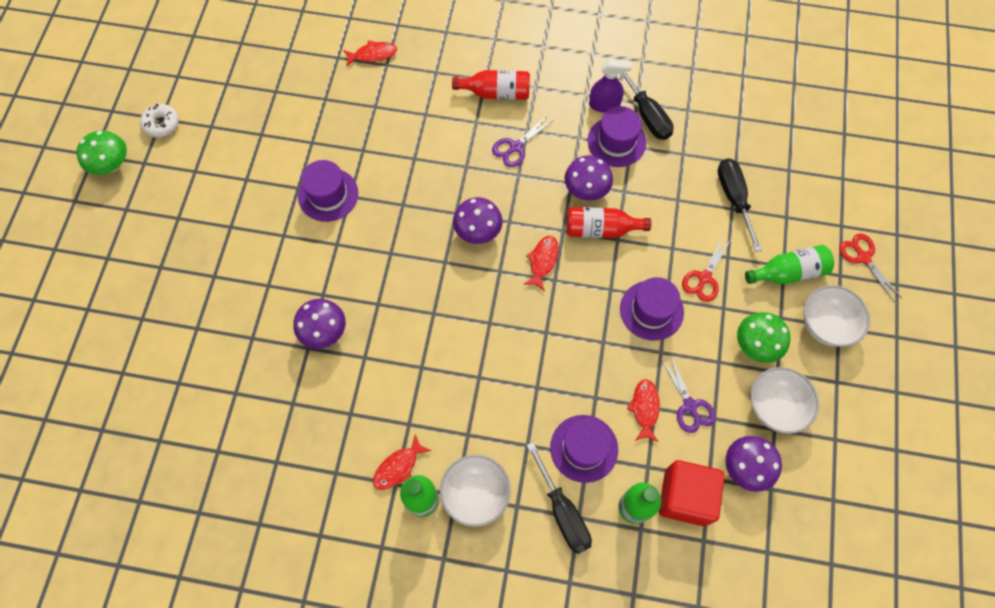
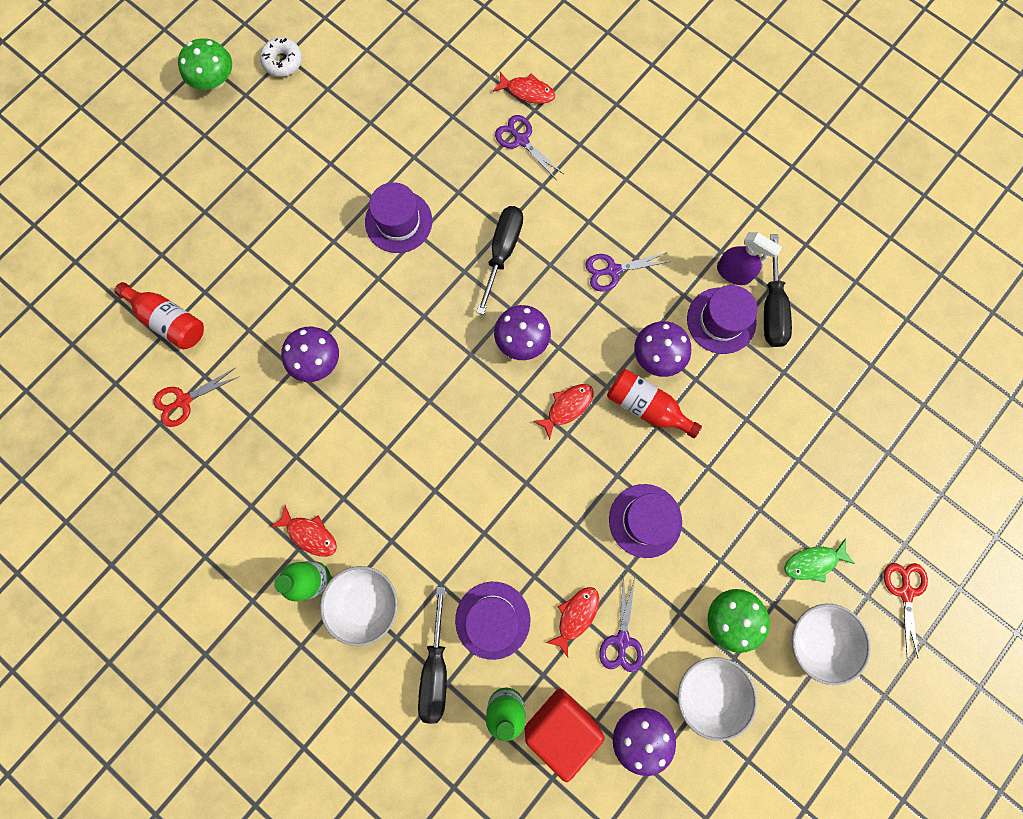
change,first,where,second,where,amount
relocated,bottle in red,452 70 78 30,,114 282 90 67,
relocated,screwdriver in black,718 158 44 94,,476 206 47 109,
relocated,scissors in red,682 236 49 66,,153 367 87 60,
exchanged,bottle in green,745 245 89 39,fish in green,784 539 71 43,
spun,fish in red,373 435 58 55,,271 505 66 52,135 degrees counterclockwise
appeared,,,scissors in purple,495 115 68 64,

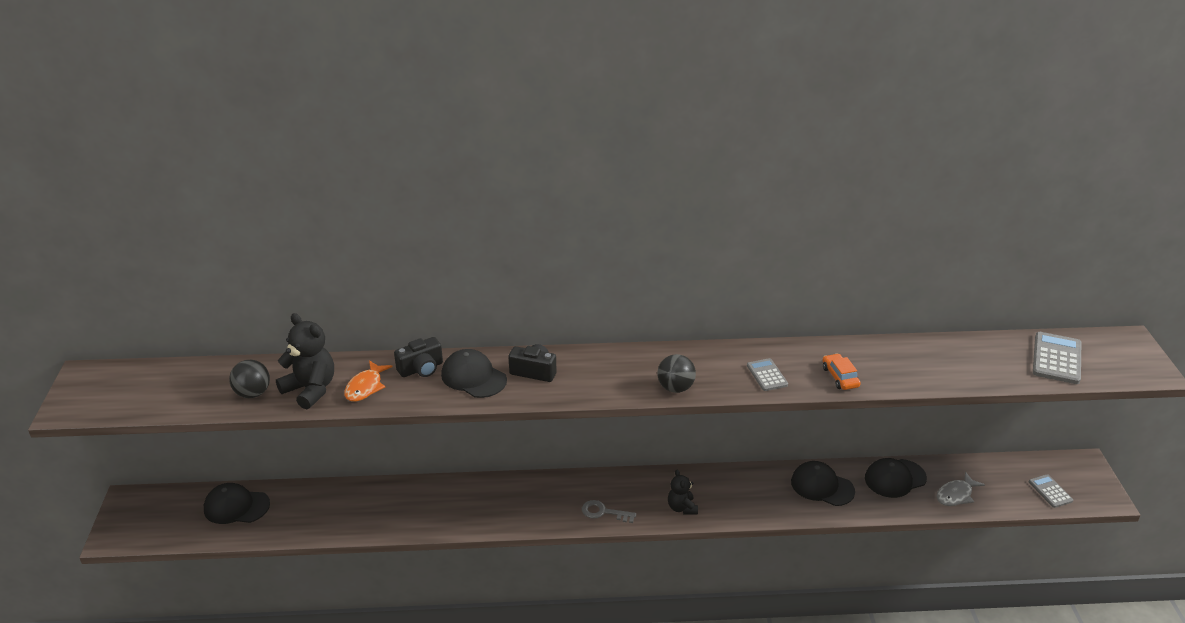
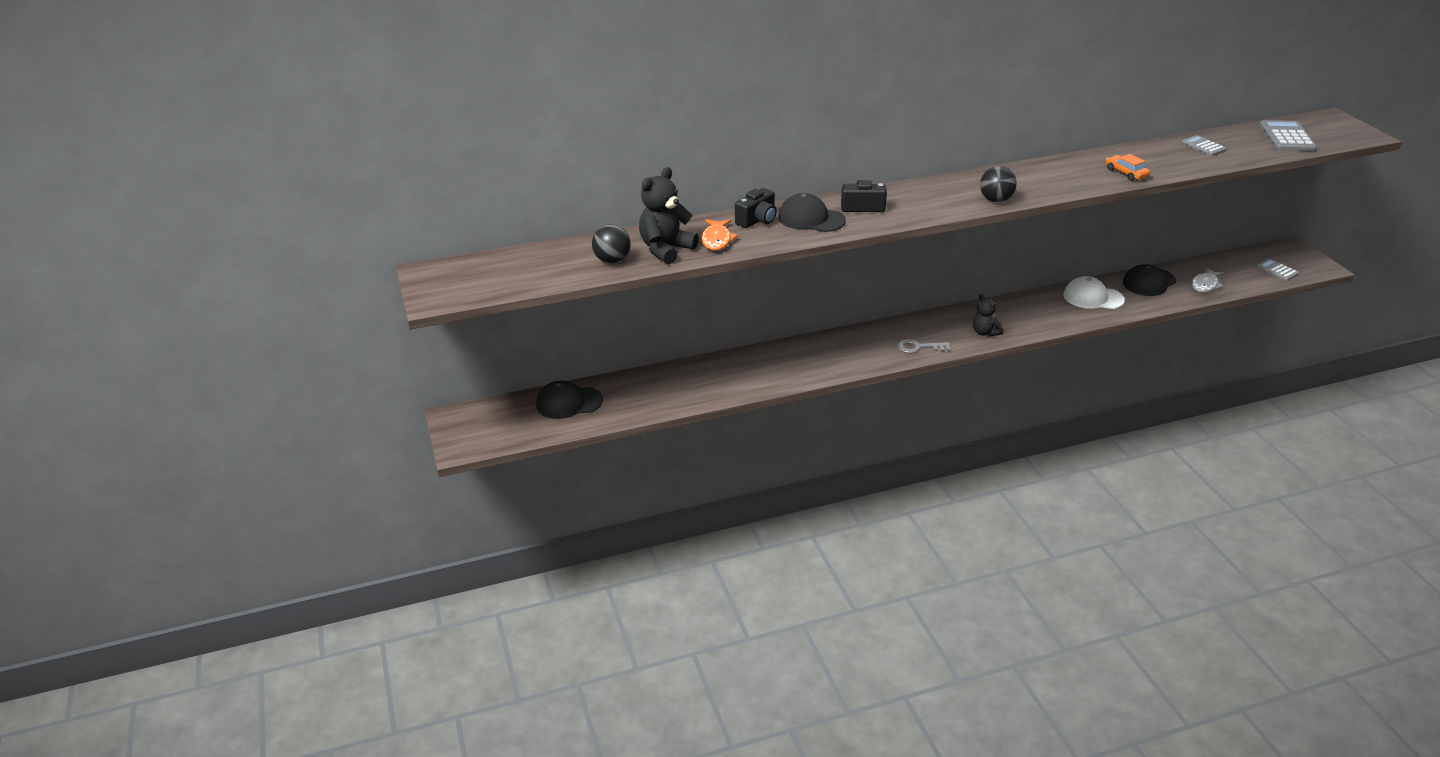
change,first,where,second,where,amount
spun,teddy bear in black,276 313 58 96,,639 167 60 97,75 degrees counterclockwise
relocated,calculator in grey,747 358 41 33,,1181 135 46 21,
colour,cap in black,791 461 64 45,cap in white,1063 276 62 33,

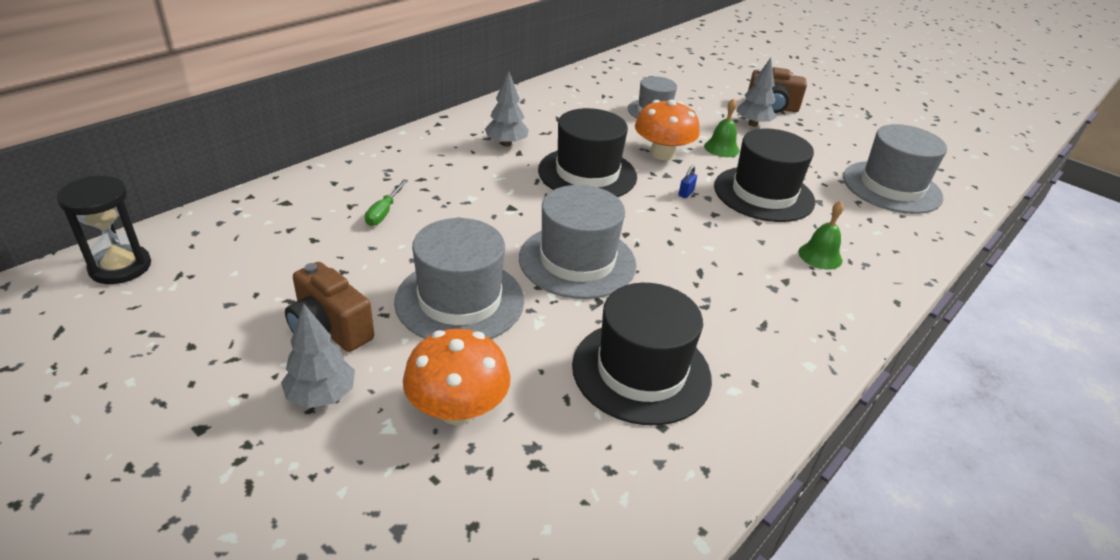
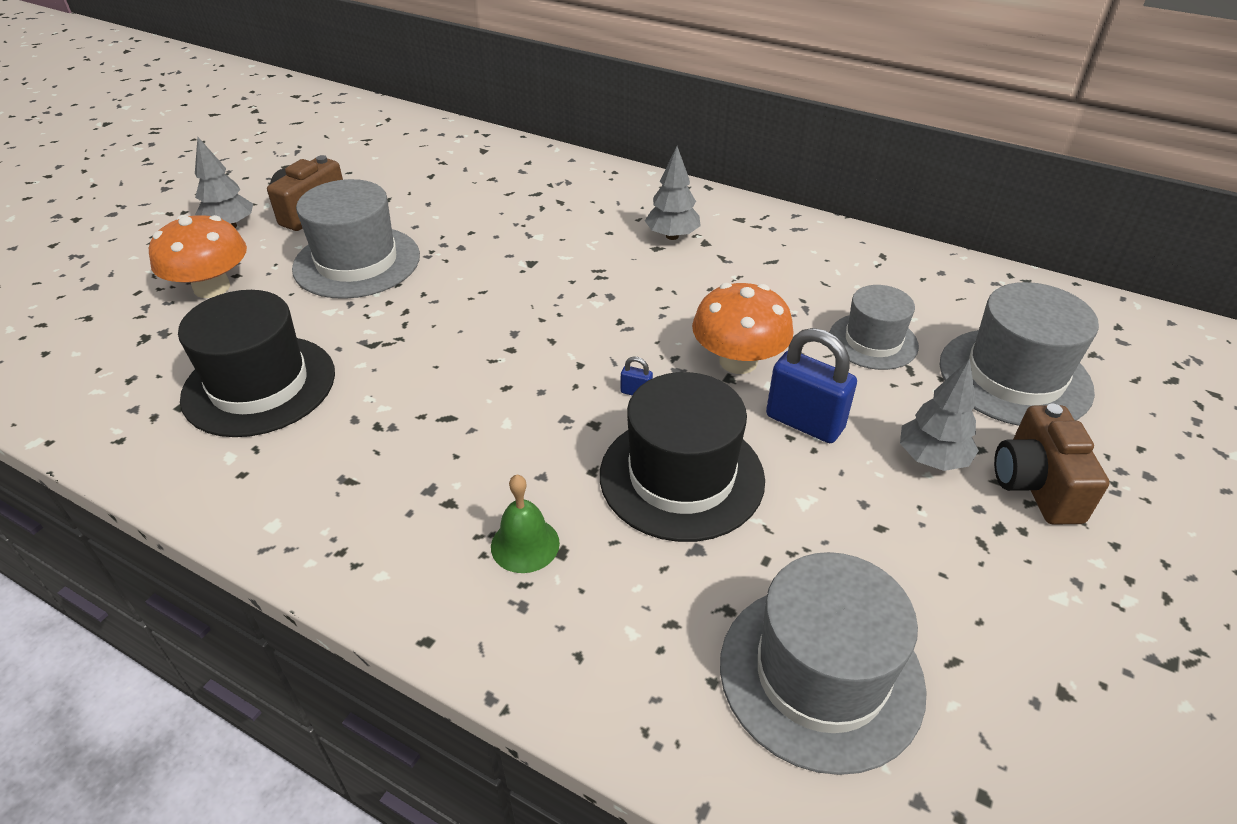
change,first,where,second,where,amount
exchanged,bell in green,704 98 35 59,padlock in blue,766 328 91 115,
missing,hat in black,538 108 99 89,,,
missing,hourglass in black,57 176 94 108,,,
missing,screwdriver in green,365 179 43 47,,,
relocated,hat in grey,519 185 118 114,,940 282 159 144,

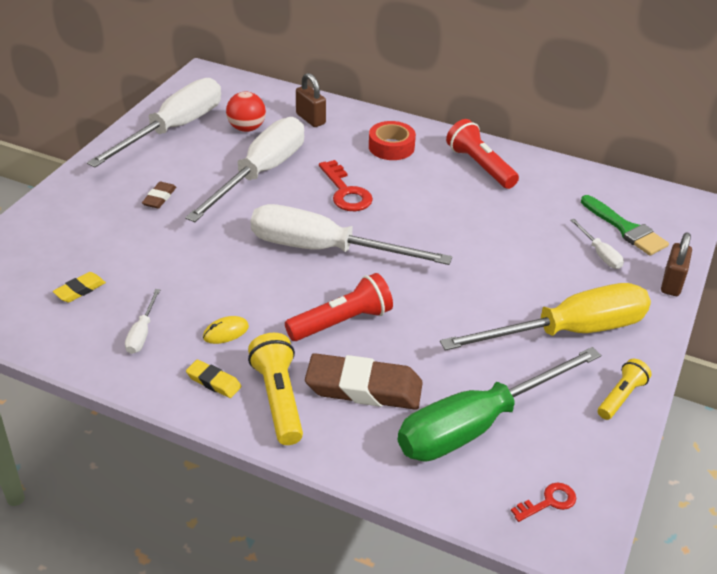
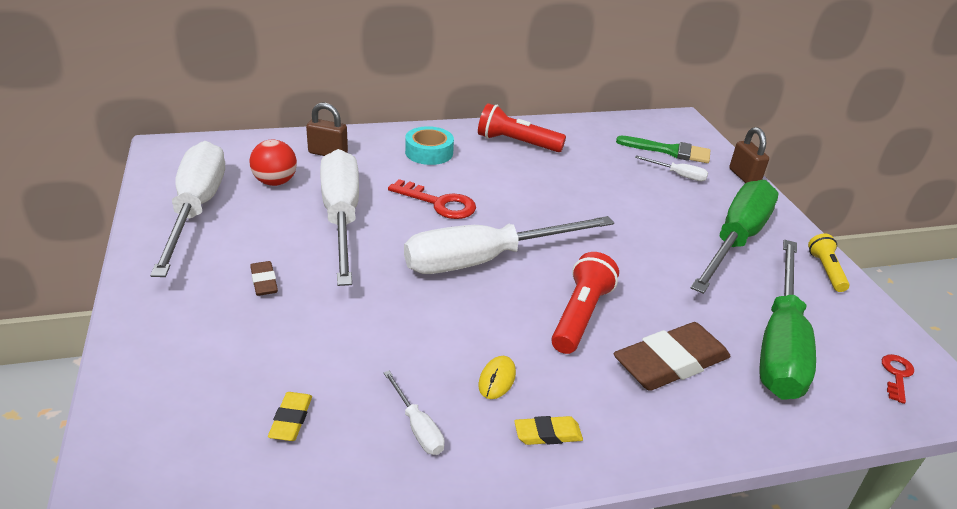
change,first,where,second,where,amount
colour,tape in red,369 121 47 39,tape in turquoise,405 126 49 39,
colour,screwdriver in yellow,440 283 211 68,screwdriver in green,691 180 87 114,
missing,flashlight in yellow,248 333 55 112,,,

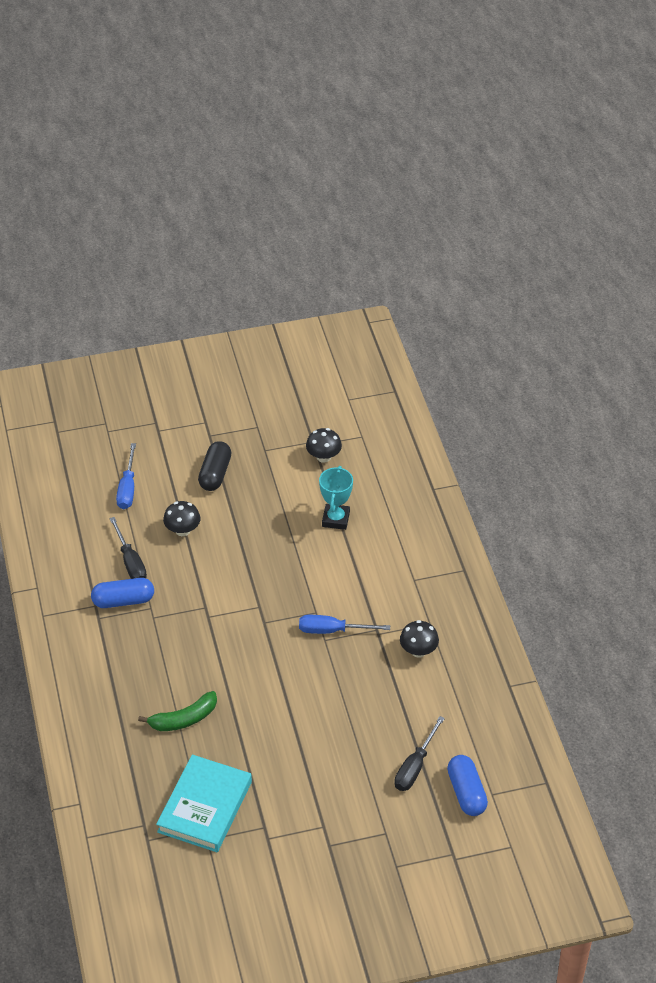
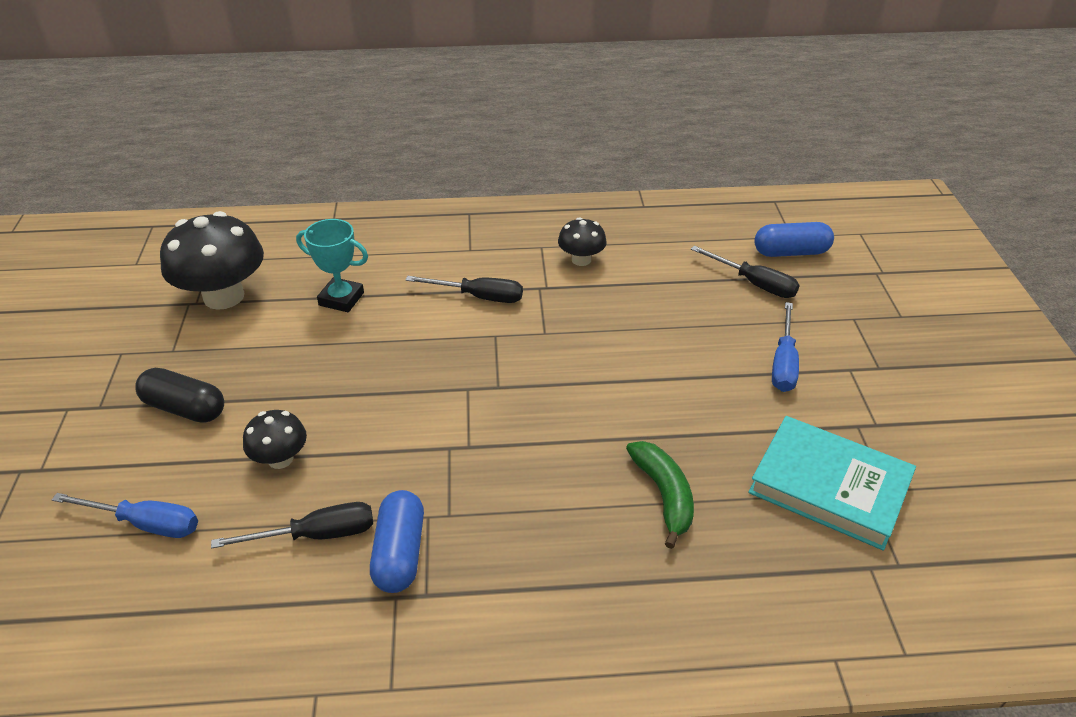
change,first,where,second,where,amount
size,mushroom in black,306 428 36 35,,160 211 104 99,x1.91
relocated,screwdriver in blue,299 615 91 19,,772 302 27 90,
appeared,,,screwdriver in black,405 276 118 27,

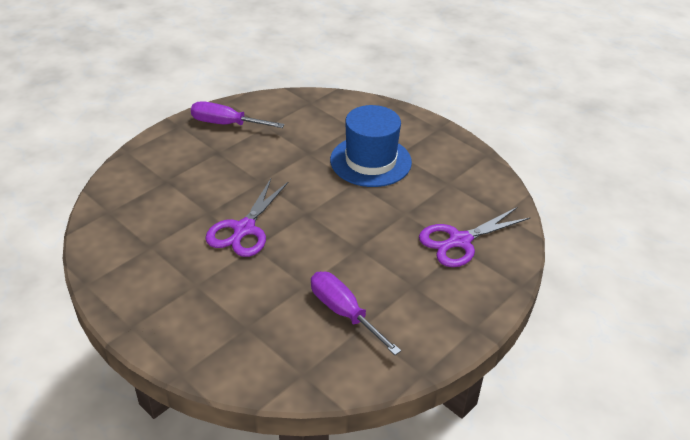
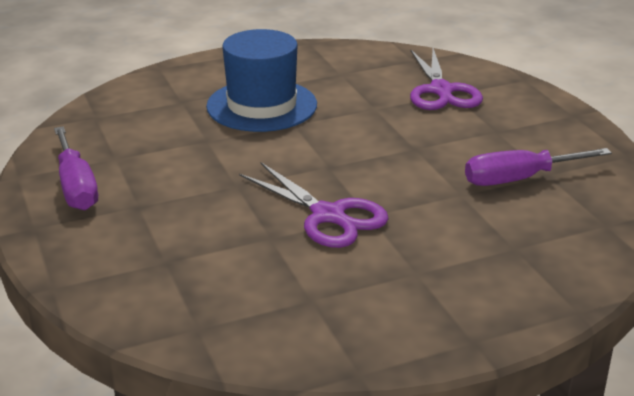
change,first,where,second,where,amount
spun,screwdriver in purple,191 101 94 27,,54 126 44 84,60 degrees counterclockwise

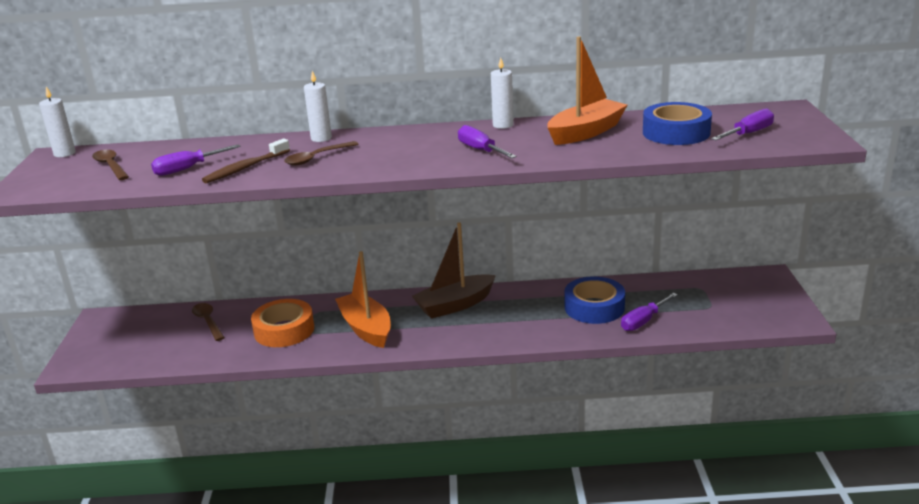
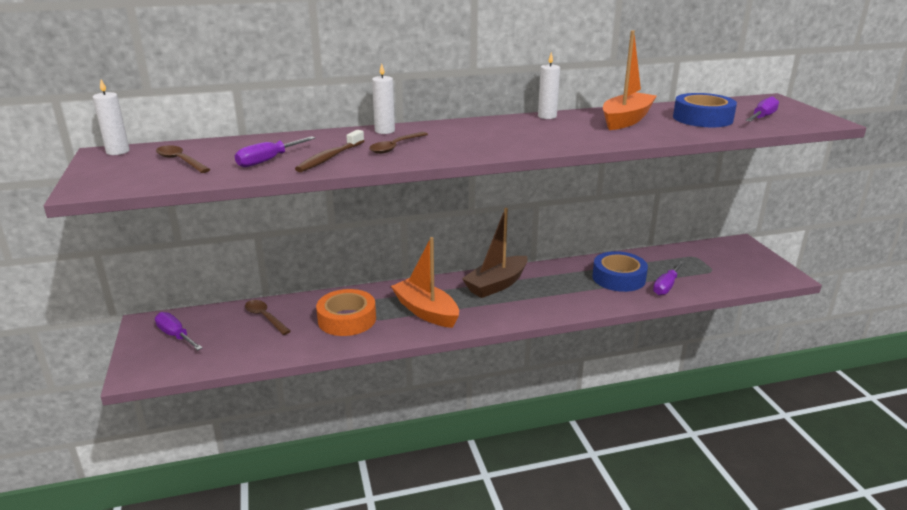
change,first,where,second,where,amount
relocated,screwdriver in purple,458 125 59 33,,155 312 48 38,

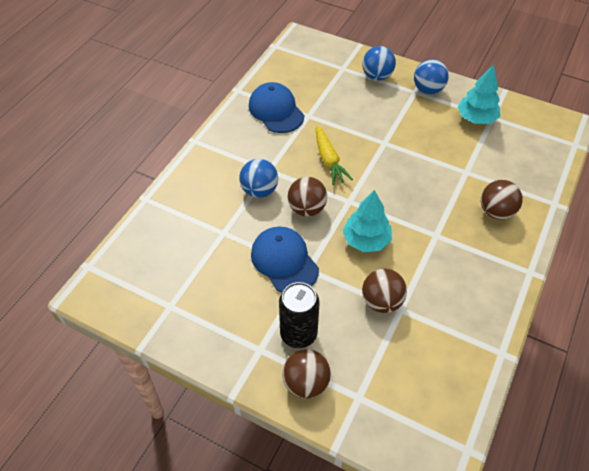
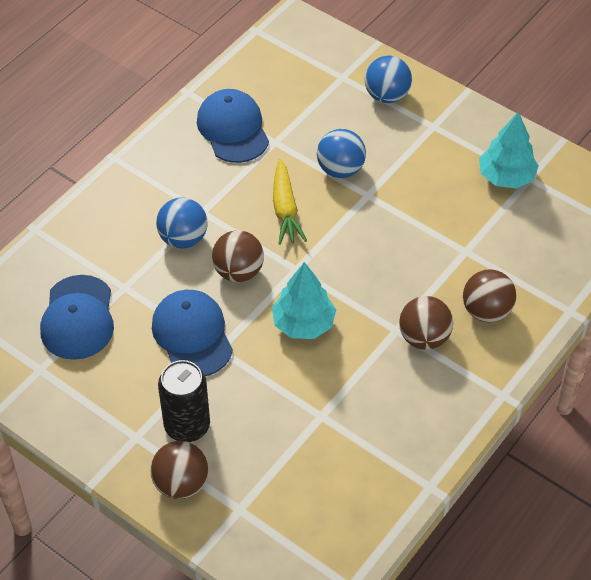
change,first,where,second,where,amount
relocated,ball in blue,414 59 35 35,,317 129 49 49,
relocated,ball in brown,362 269 45 44,,399 296 54 54,
appeared,,,cap in blue,40 275 74 85,

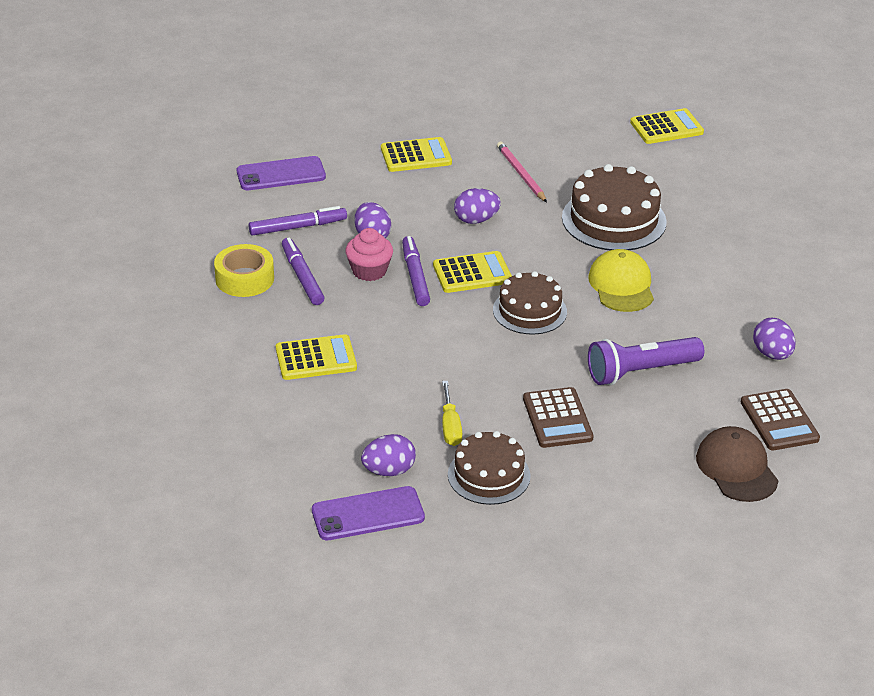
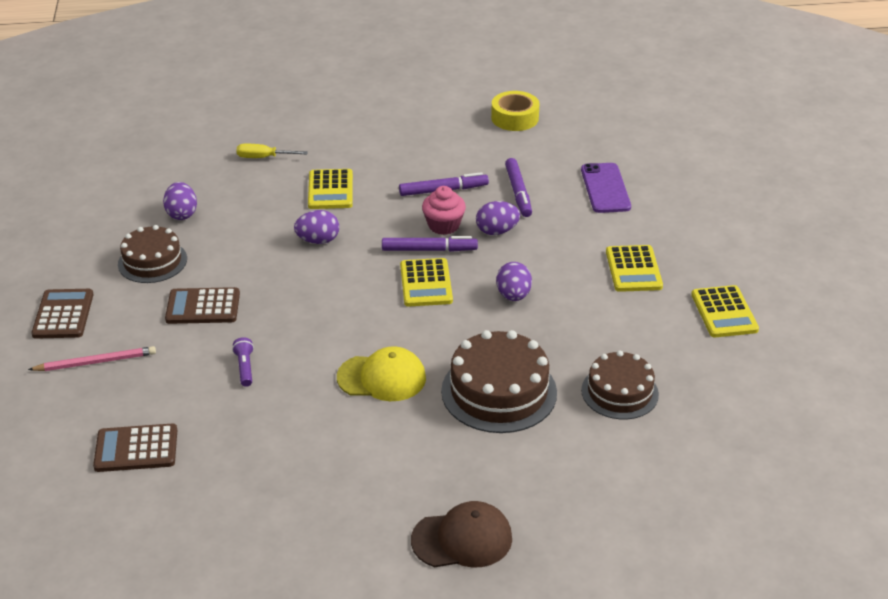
change,first,where,second,where,amount
relocated,calculator in yellow,630 108 74 36,,691 285 68 52,
relocated,pencil in pink,497 141 50 61,,28 346 128 25,
relocated,tape in yellow,214 244 60 53,,491 91 49 40,
relocated,cake in brown,493 271 74 64,,581 351 78 68,
relocated,egg in purple,753 318 43 42,,294 210 45 34,
size,flashlight in purple,588 337 116 48,,232 337 22 50,x0.48
relocated,screwdriver in yellow,442 381 20 65,,236 144 72 14,
relocated,cap in brown,696 426 83 76,,411 501 101 66,
missing,phone in purple,312 486 113 54,,,
appeared,,,calculator in brown,31 289 62 50,

